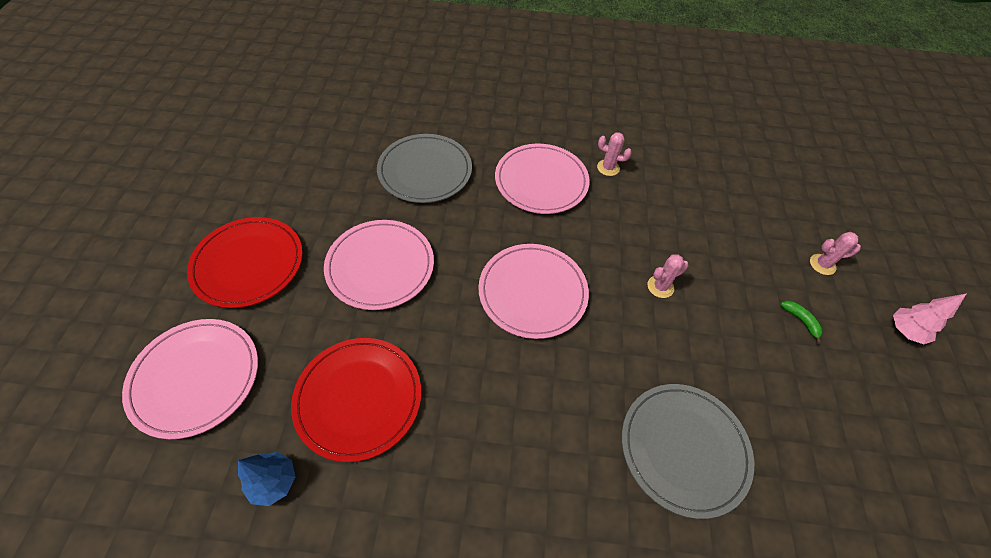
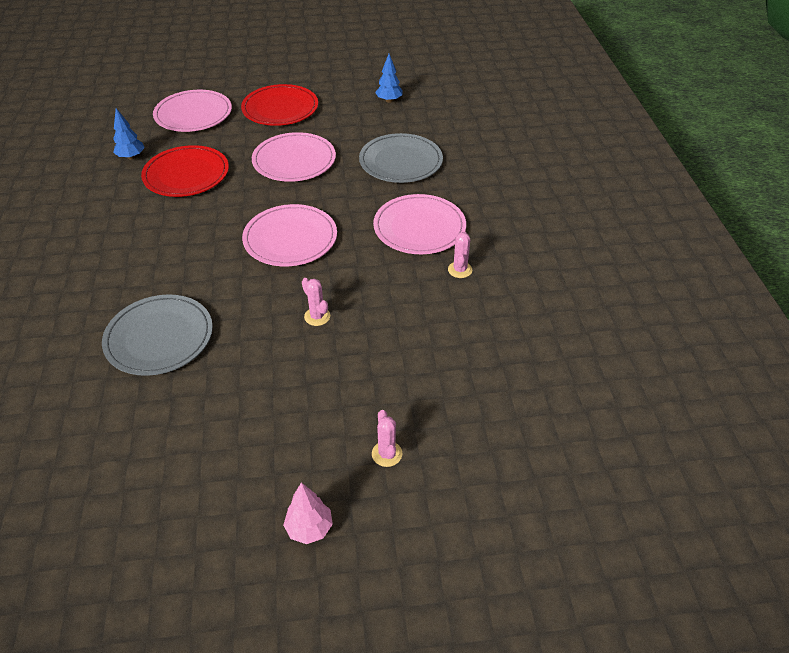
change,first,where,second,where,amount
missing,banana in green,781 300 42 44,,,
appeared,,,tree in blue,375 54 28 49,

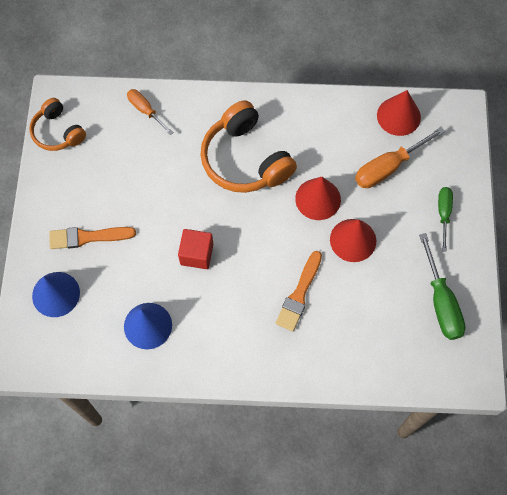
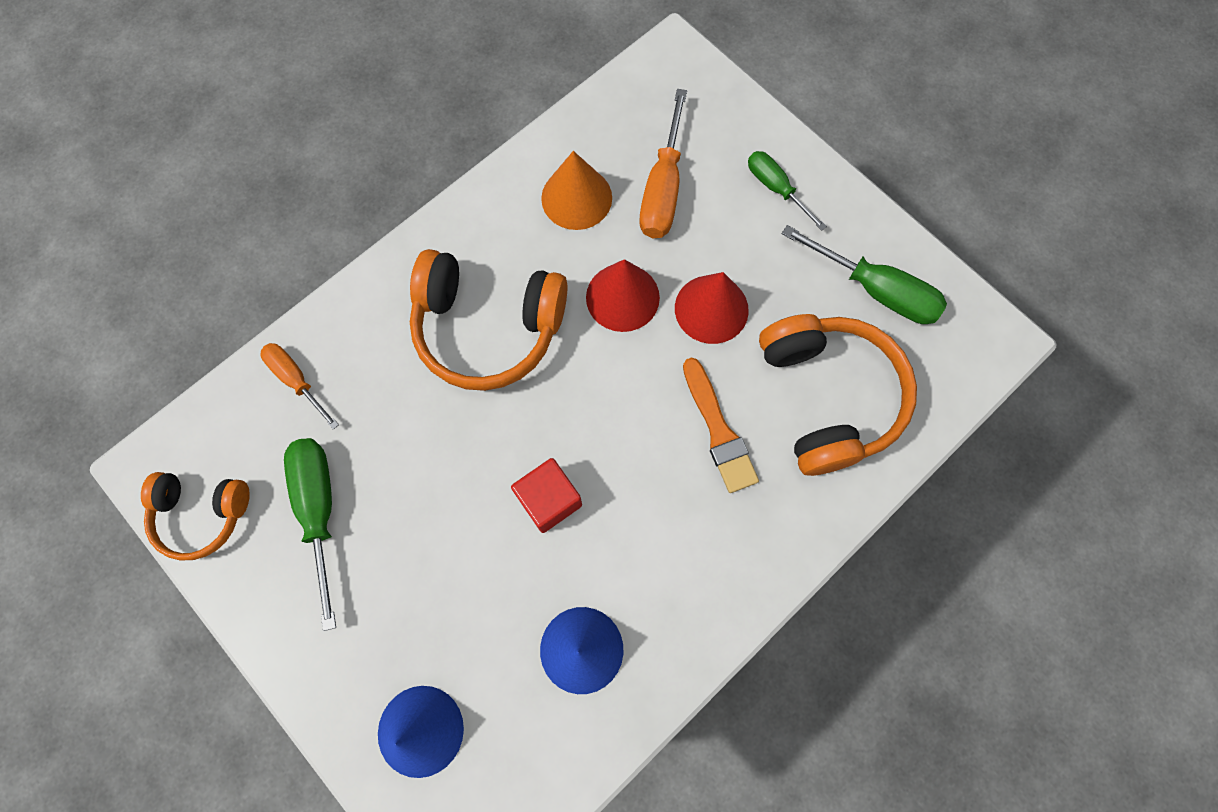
change,first,where,second,where,amount
spun,screwdriver in orange,127 89 47 46,,260 343 79 87,45 degrees clockwise
missing,cone in red,377 90 44 46,,,
missing,brush in orange,49 227 87 22,,,
appeared,,,cone in orange,541 151 71 79,
appeared,,,headphones in orange,759 314 158 162,
appeared,,,screwdriver in green,284 438 52 193,

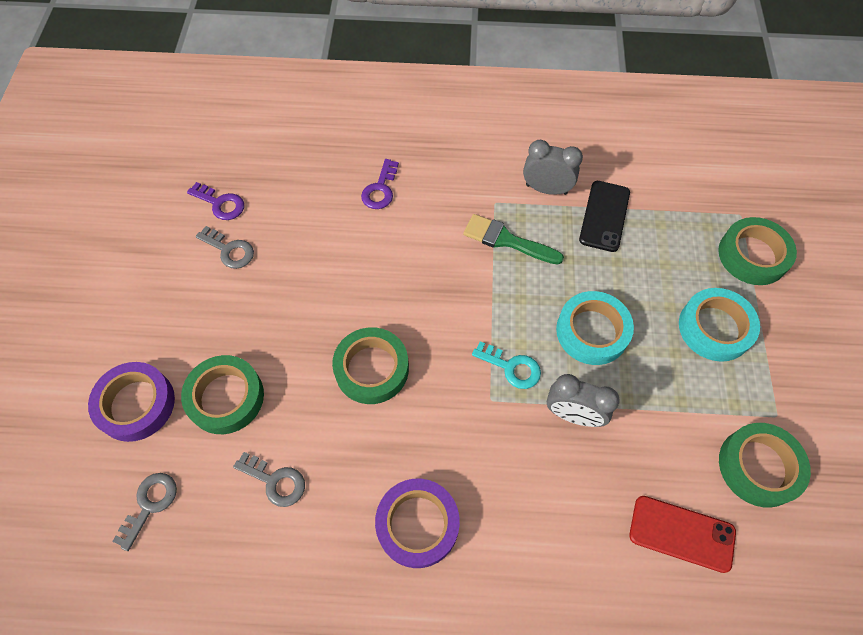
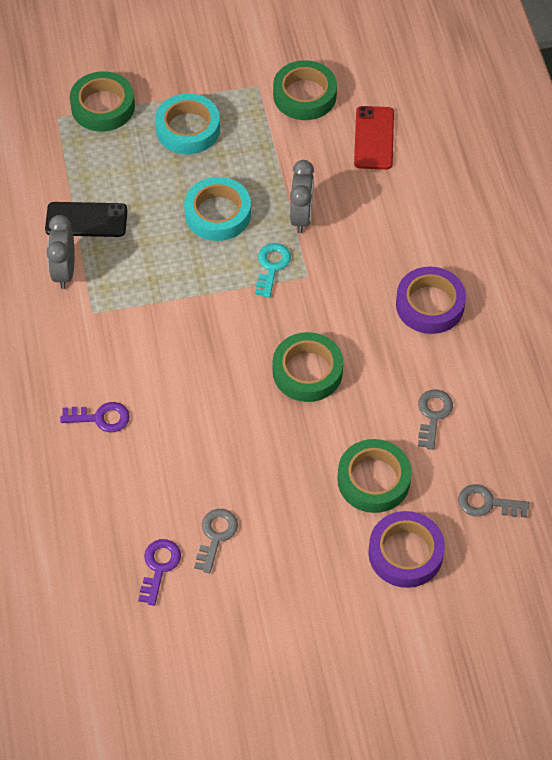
change,first,where,second,where,amount
missing,brush in green,463 214 101 51,,,

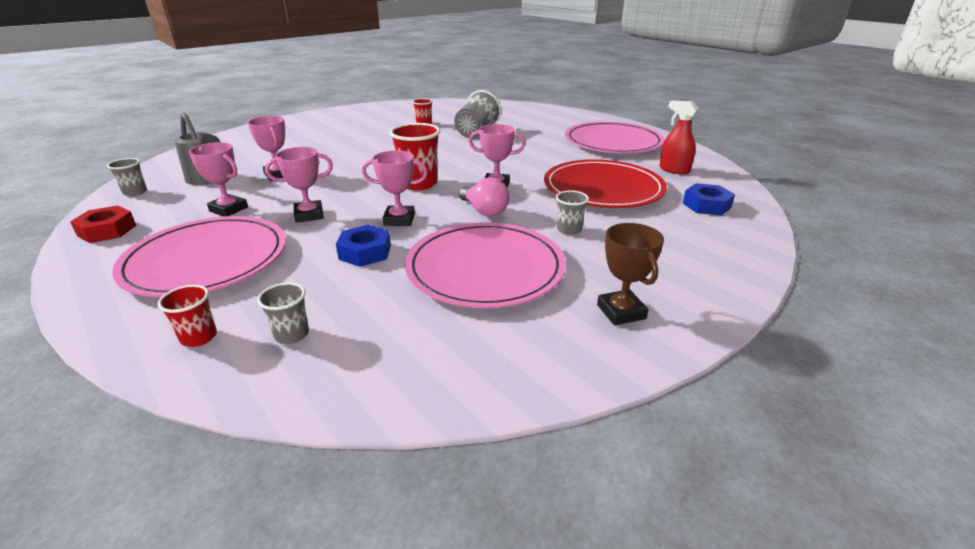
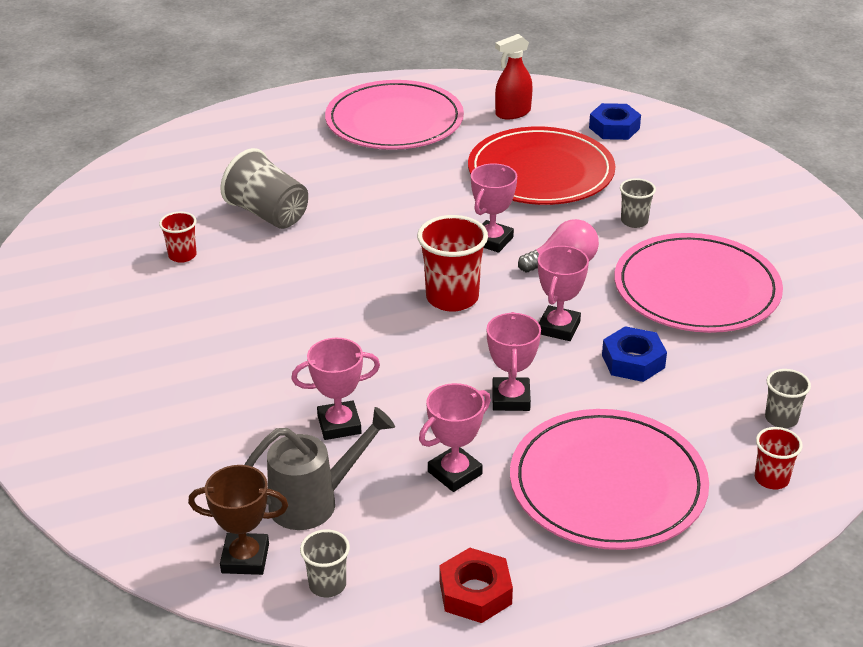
change,first,where,second,where,amount
relocated,trophy in brown,597 223 67 102,,188 465 100 110,

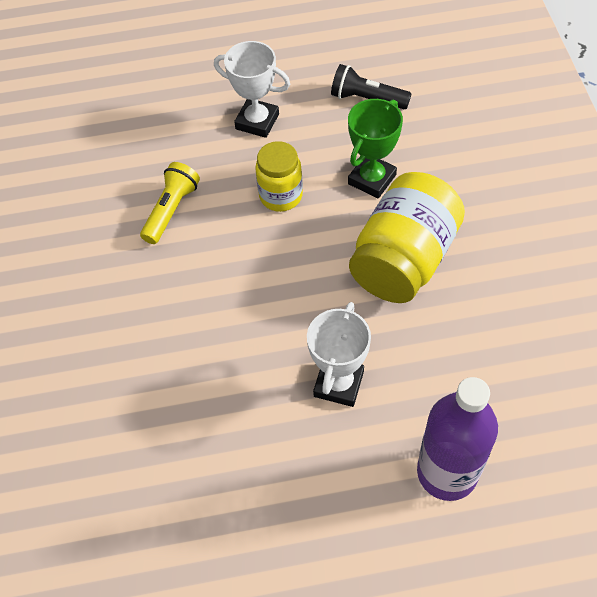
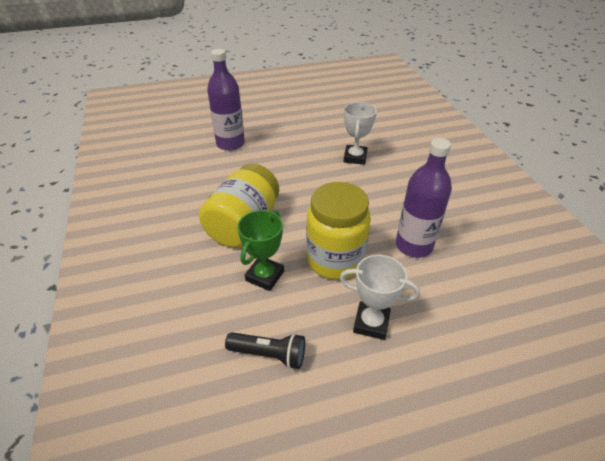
change,first,where,second,where,amount
size,jar in yellow,255 141 48 71,,306 182 65 98,x1.71
exchanged,flashlight in yellow,140 162 60 82,bottle in purple,396 138 56 120,
relocated,trophy in white,307 302 64 105,,344 102 33 63,

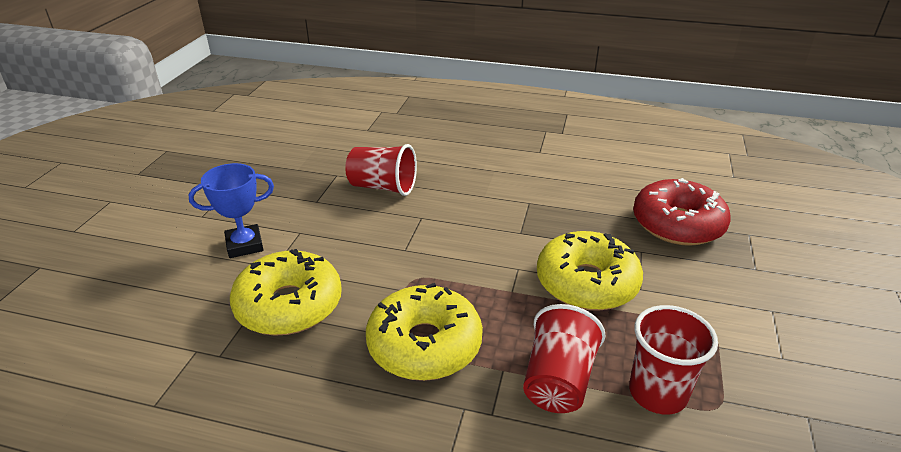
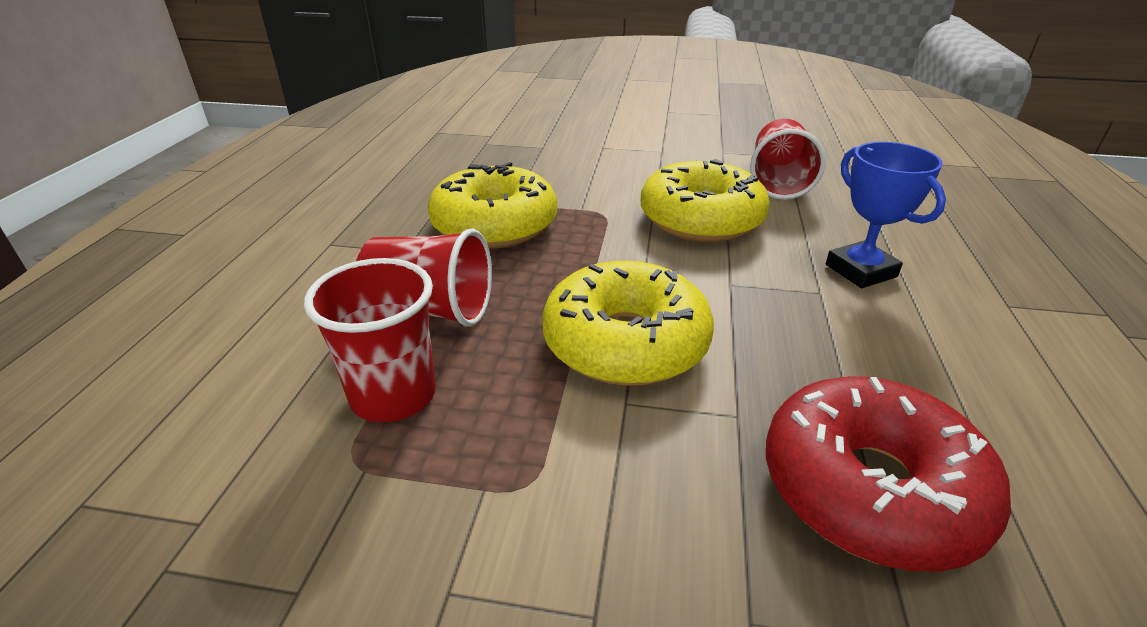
change,first,where,second,where,amount
relocated,trophy in blue,188 163 86 95,,826 142 120 146,
relocated,donut in yellow,230 249 112 87,,641 159 129 83,

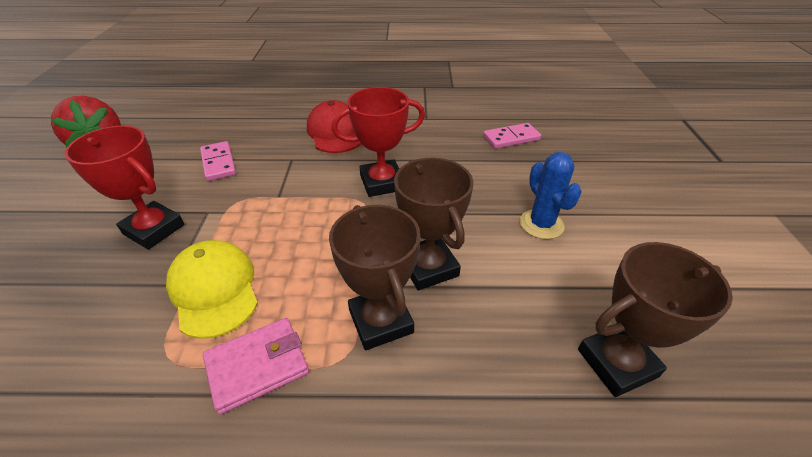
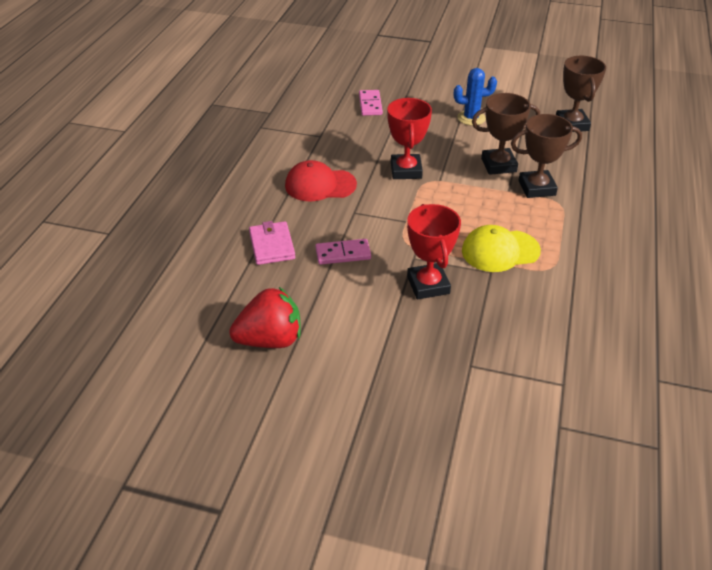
change,first,where,second,where,amount
spun,trophy in red,65 126 119 124,,407 204 54 95,60 degrees counterclockwise
relocated,wallet in pink,203 318 106 97,,249 221 46 44,

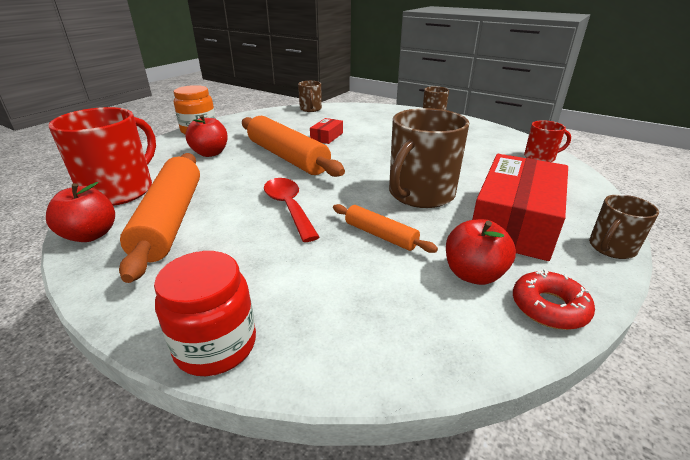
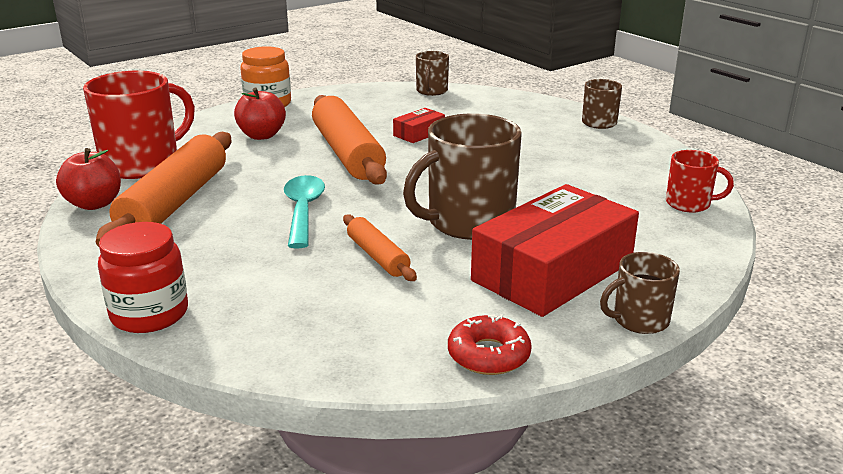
change,first,where,second,where,amount
colour,spoon in red,264 178 55 64,spoon in turquoise,284 175 41 73,
missing,apple in red,446 219 70 66,,,

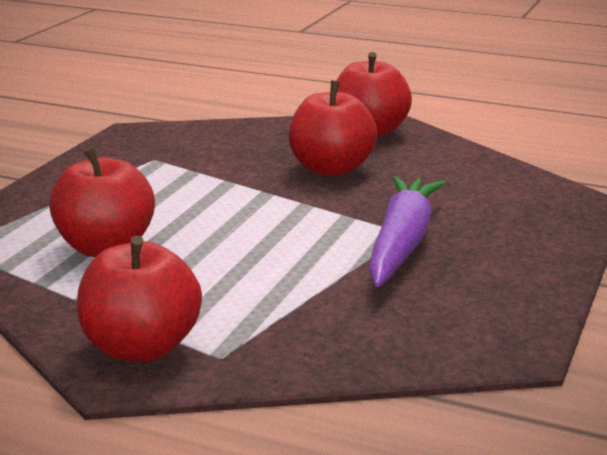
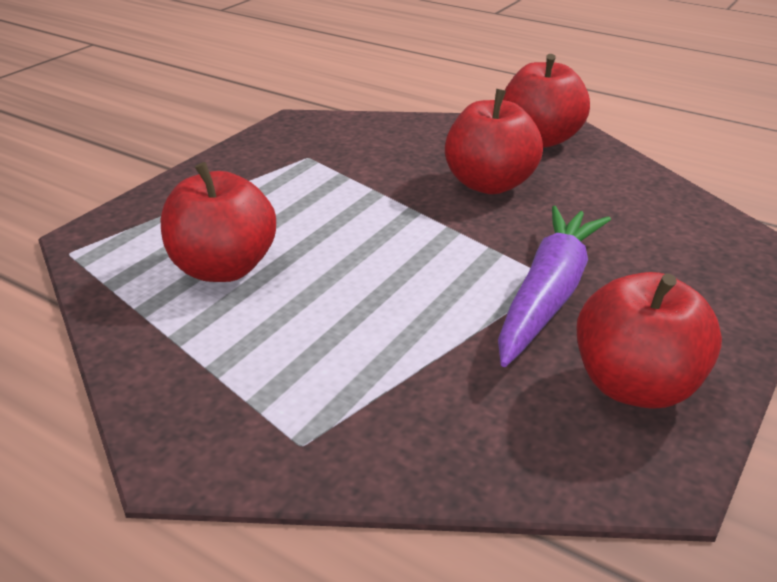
change,first,where,second,where,amount
relocated,apple in red,77 236 125 126,,577 272 145 136,

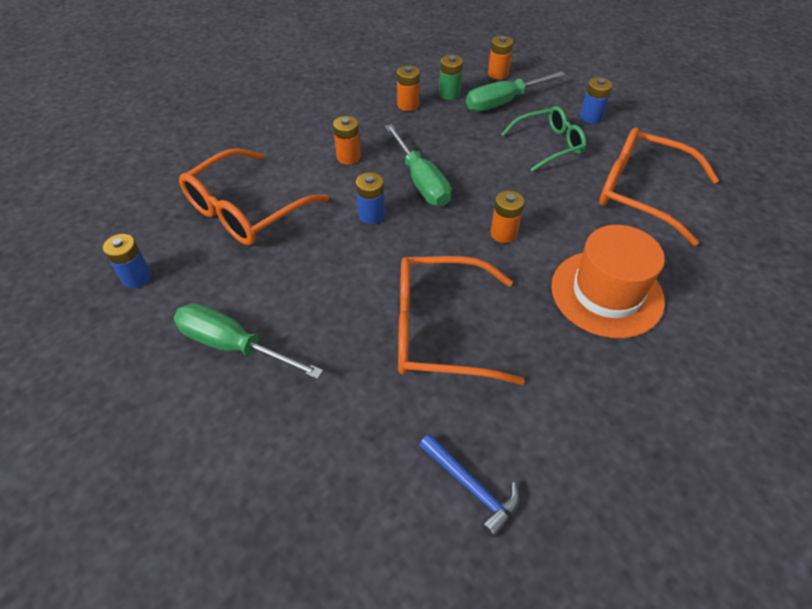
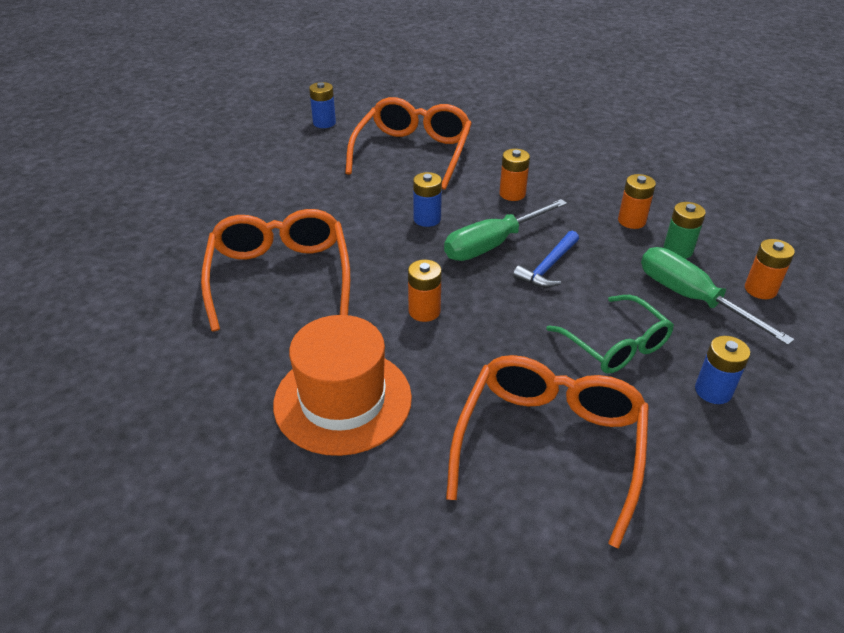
change,first,where,second,where,amount
spun,glasses in orange,179 148 150 97,,345 97 127 93,75 degrees clockwise
missing,screwdriver in green,174 303 149 76,,,
relocated,hammer in blue,419 434 101 104,,513 231 66 57,

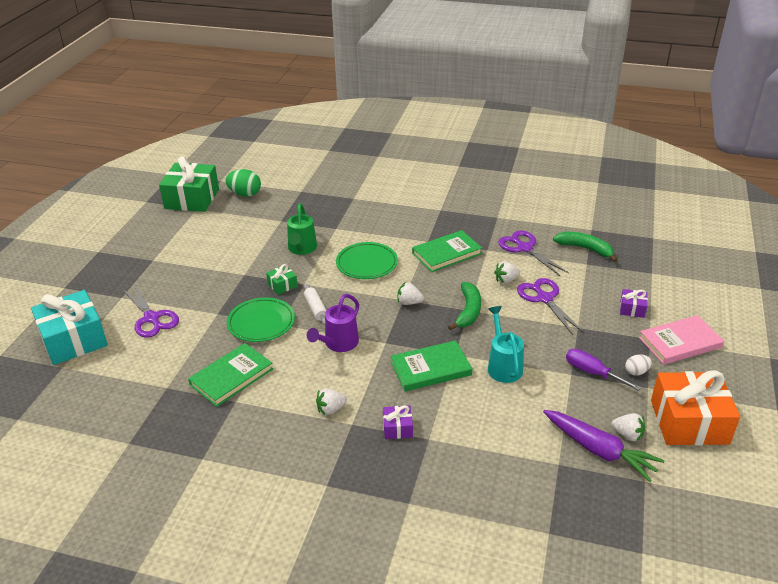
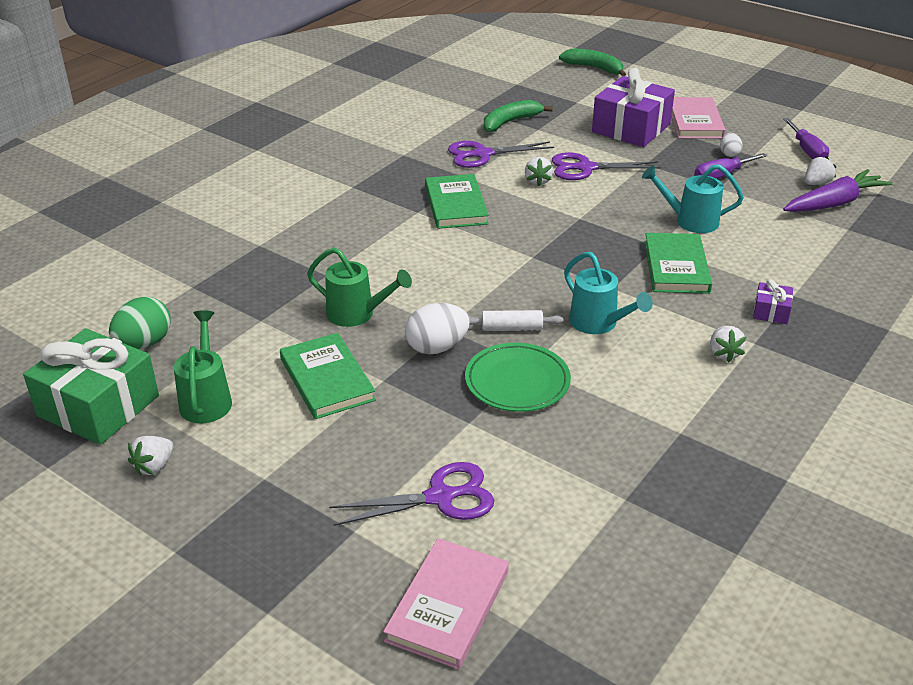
change,first,where,second,where,amount
missing,plate in green,336 242 62 37,,,
exchanged,gift in green,266 264 32 31,egg in white,405 303 65 51,
relocated,strawberry in white,397 282 27 23,,128 436 45 40,
relocated,banana in green,448 282 33 48,,559 48 67 28,
size,gift in purple,620 289 28 29,,592 68 83 79,x2.25
exchanged,gift in turquoise,31 290 77 75,book in pink,383 538 126 132,
colour,watering can in purple,307 294 52 58,watering can in turquoise,564 252 89 82,
relocated,book in green,188 343 85 64,,280 333 96 86,
exchanged,gift in orange,651 370 89 76,screwdriver in purple,783 118 46 41,
appeared,,,watering can in green,174 310 58 113,

